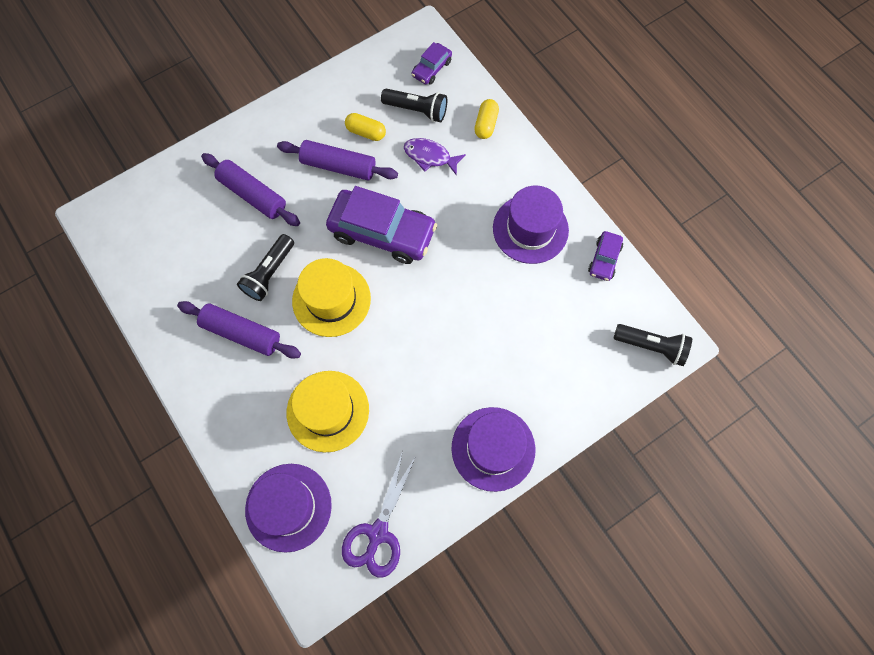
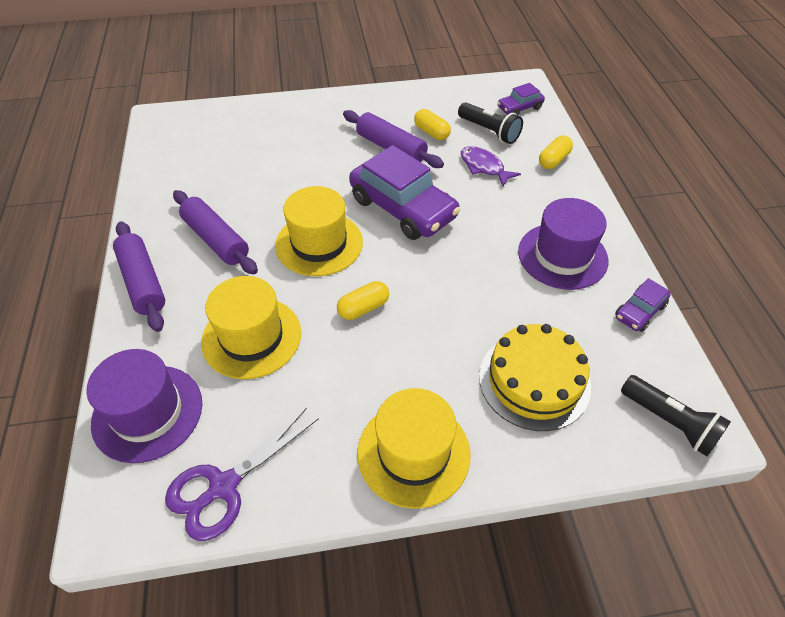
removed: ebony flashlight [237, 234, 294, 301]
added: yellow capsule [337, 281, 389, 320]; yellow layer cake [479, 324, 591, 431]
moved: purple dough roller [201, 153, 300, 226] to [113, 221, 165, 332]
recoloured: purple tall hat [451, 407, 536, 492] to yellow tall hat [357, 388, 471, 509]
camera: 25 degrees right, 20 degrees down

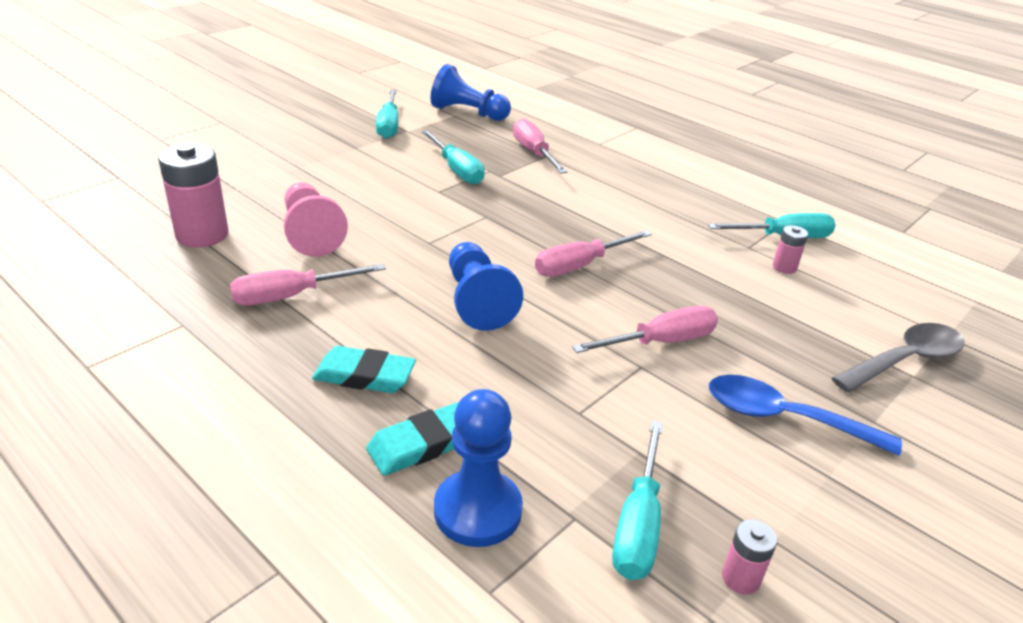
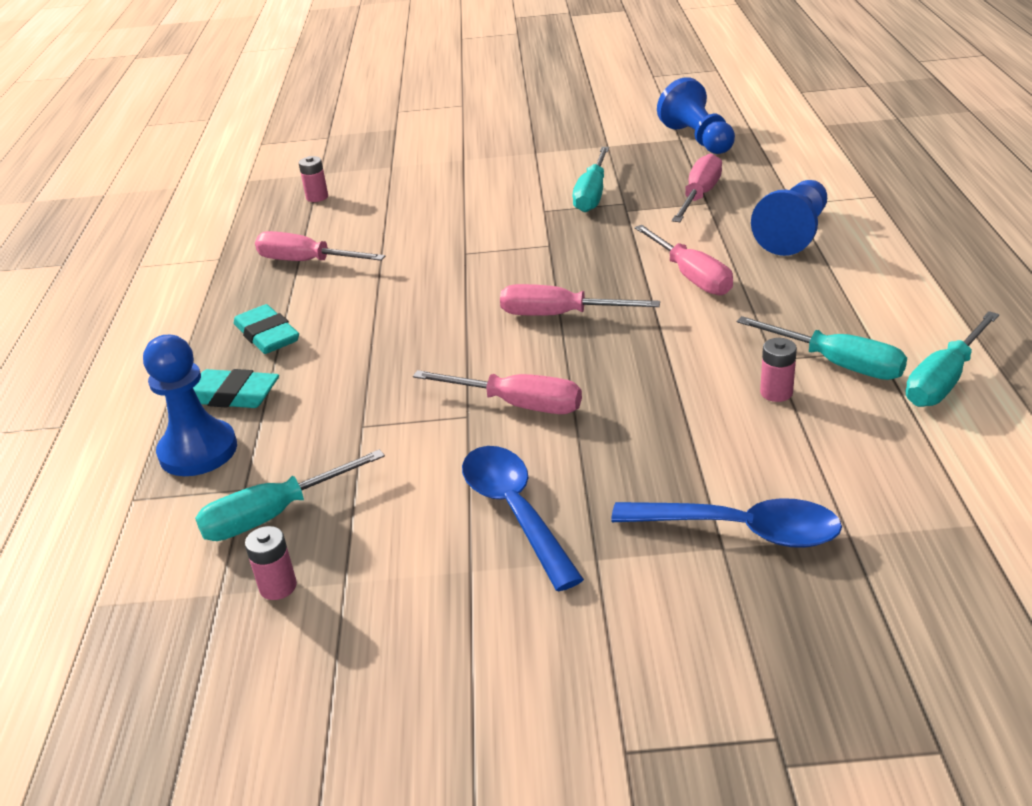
removed: rosy chess pawn [284, 182, 348, 257]
added: rosy hand screwdriver [634, 225, 733, 295]
moved: teal hand screwdriver [376, 90, 398, 139] to [906, 311, 999, 407]; royal blue chess pawn [449, 242, 523, 331] to [751, 180, 827, 256]
recoloured: gray teaspoon [832, 323, 964, 392] to royal blue teaspoon [611, 498, 842, 548]
resized: rosy power cell [158, 143, 229, 248] = [299, 156, 328, 202] x0.49
camera: 50 degrees right, 0 degrees up

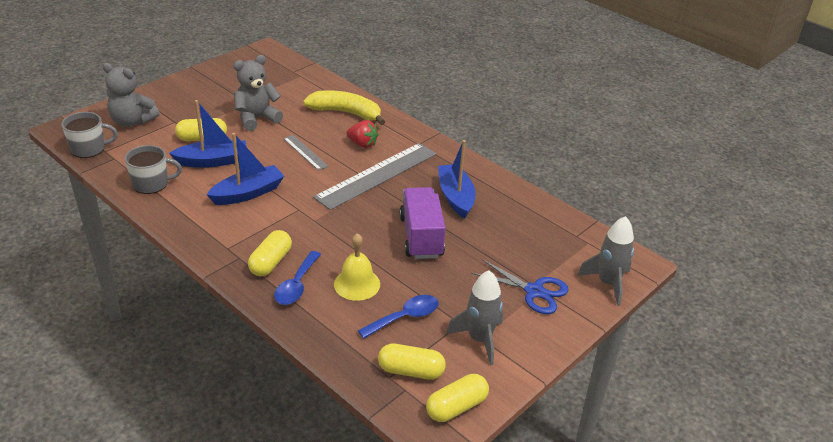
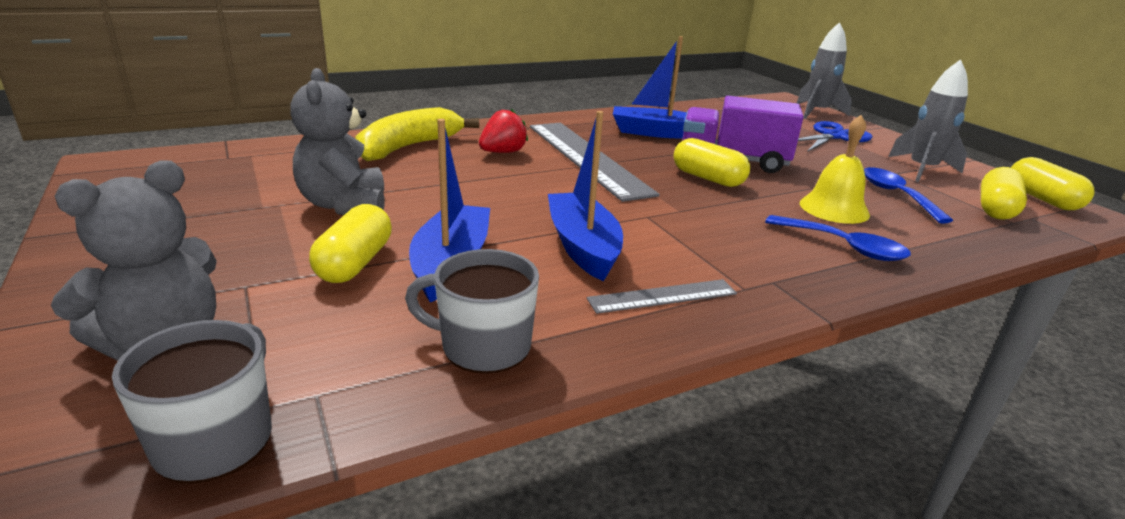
moved: yellow capsule [248, 230, 292, 276] to [673, 138, 750, 187]; gray measuring stick [283, 135, 329, 170] to [587, 279, 737, 314]
turned: gray tea mug [125, 145, 182, 194] = [405, 249, 539, 374] 90 degrees counterclockwise
camera: 70 degrees left, 10 degrees down

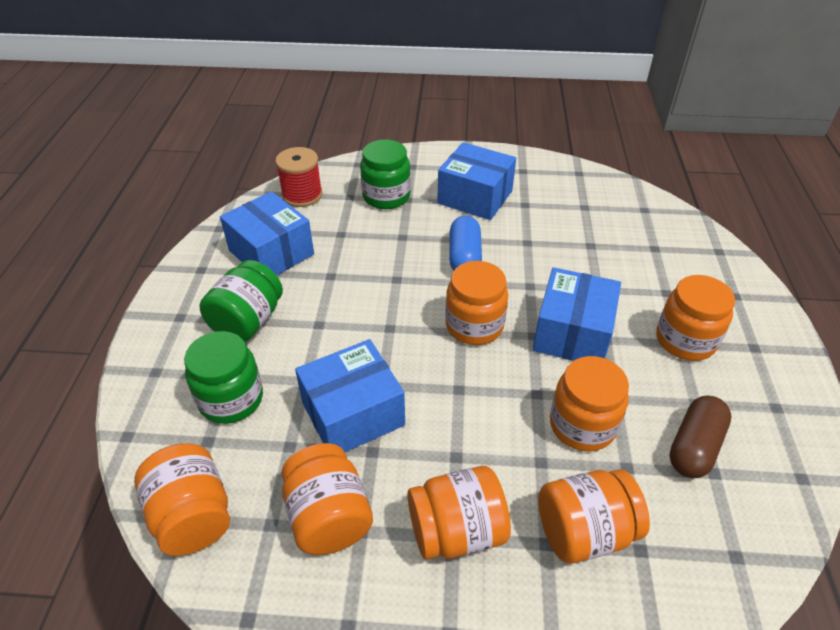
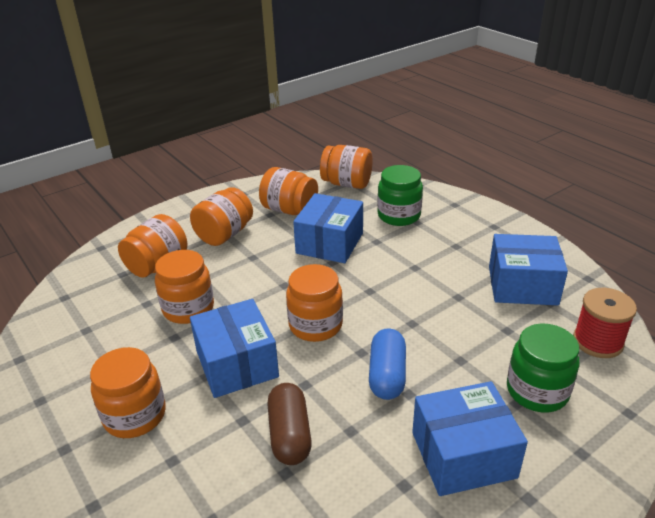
removed: emerald preserve jar [199, 260, 283, 342]
moved: brown capsule [669, 396, 732, 478] to [267, 383, 312, 465]
turned: royal blue capsule [449, 216, 482, 270] = [369, 329, 406, 400] 45 degrees clockwise
camera: 140 degrees right, 10 degrees down

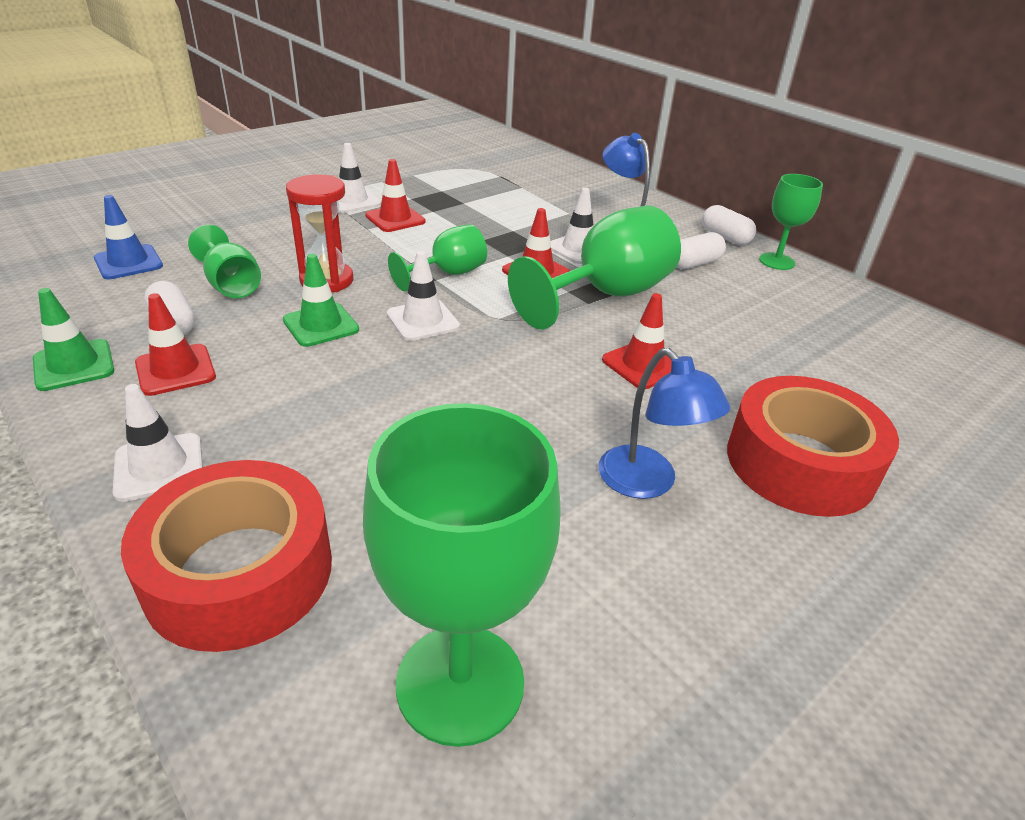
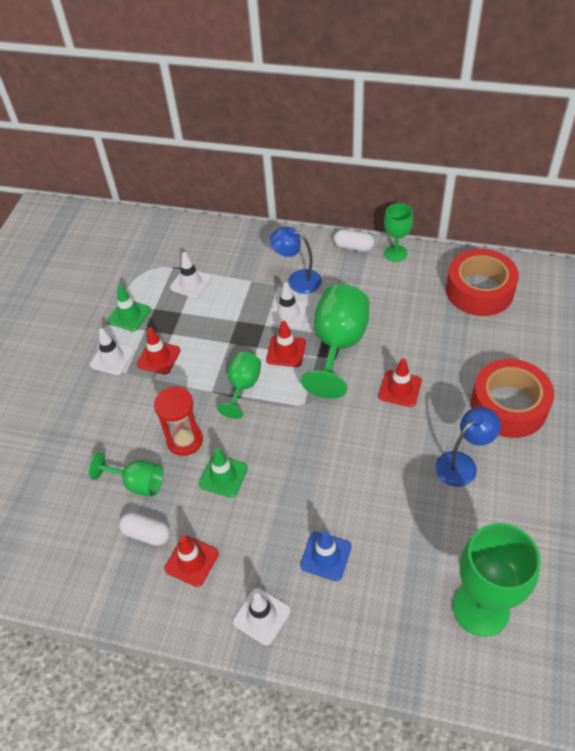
removed: pure white capsule [677, 232, 726, 269]
moved: emerald traffic cone [33, 288, 114, 391] to [108, 285, 151, 331]; royal blue traffic cone [94, 195, 163, 279] to [300, 530, 351, 581]; crimson tape [121, 460, 332, 652] to [446, 249, 519, 316]; pure white traffic cone [387, 251, 460, 341] to [170, 252, 212, 298]
turned: royal blue desk lamp [598, 348, 730, 499] = [435, 407, 501, 487] 60 degrees counterclockwise
camera: 30 degrees left, 15 degrees up

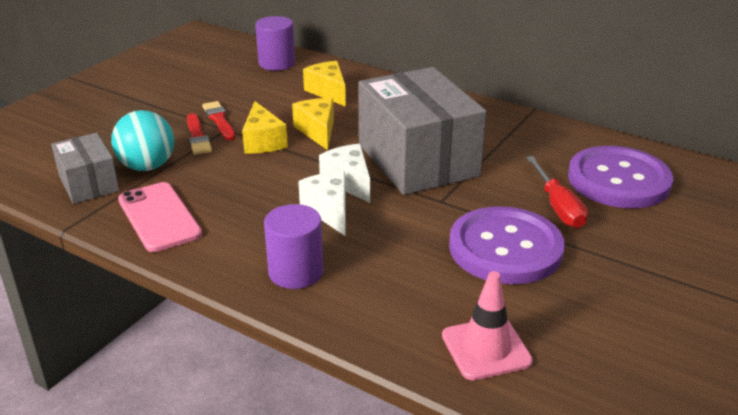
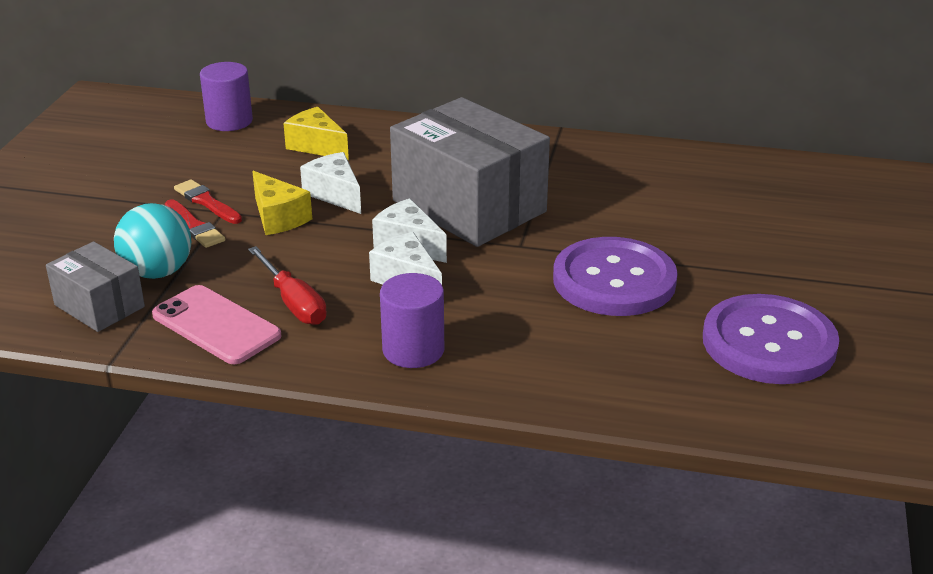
removed: rosy traffic cone [442, 271, 533, 380]
moved: crimson hand screwdriver [526, 156, 588, 228] to [248, 246, 327, 325]; purple shirt button [568, 146, 673, 208] to [703, 294, 840, 384]
recoloured: yellow piece of cheese [292, 98, 334, 150] to pure white piece of cheese [300, 152, 361, 214]
camera: 20 degrees left, 0 degrees up

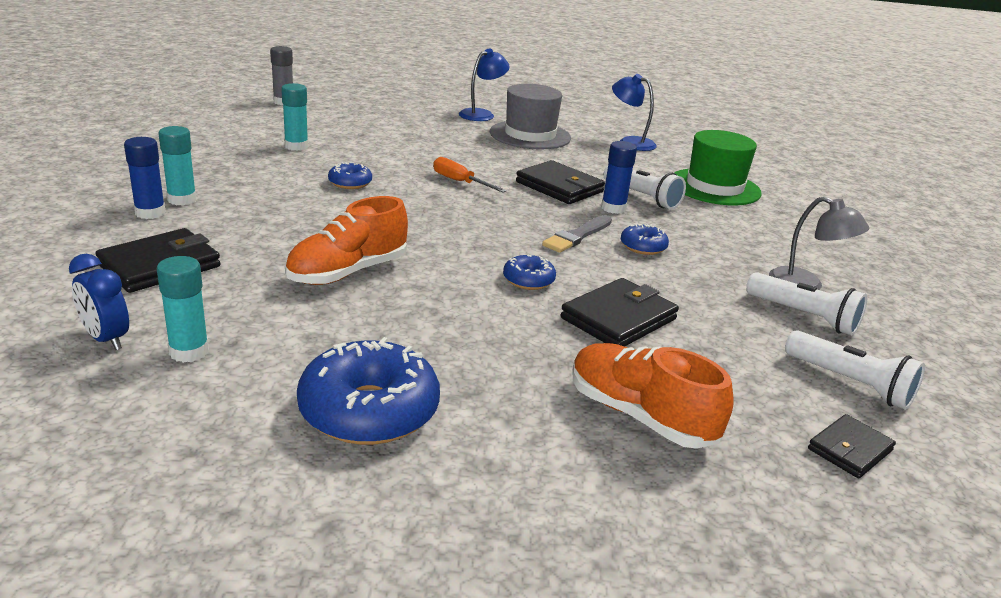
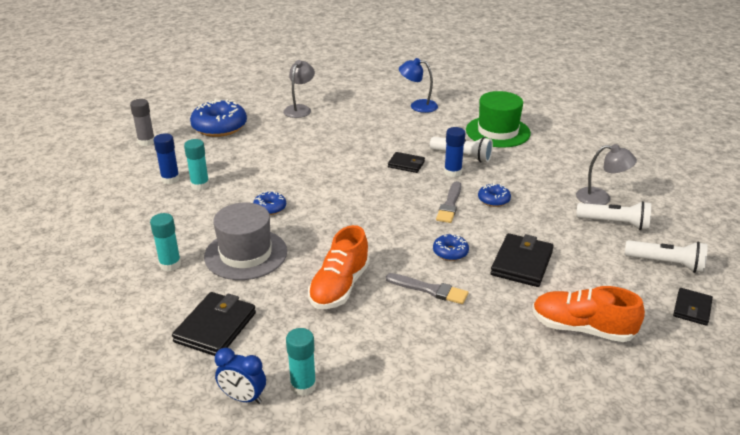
removed: bright orange hand screwdriver [433, 157, 507, 192]
added: gray brush [386, 273, 468, 304]
moved: royal blue stick of glue [124, 137, 166, 219] to [154, 133, 180, 184]; royal blue doughnut [297, 337, 440, 445] to [190, 99, 247, 137]; gray tall hat [490, 84, 571, 149] to [204, 202, 287, 280]
recoloured: royal blue desk lamp [459, 48, 509, 121] to gray desk lamp [283, 60, 315, 118]
resized: ebony wallet [516, 160, 605, 204] = [388, 152, 425, 173] x0.61
camera: 20 degrees left, 5 degrees up

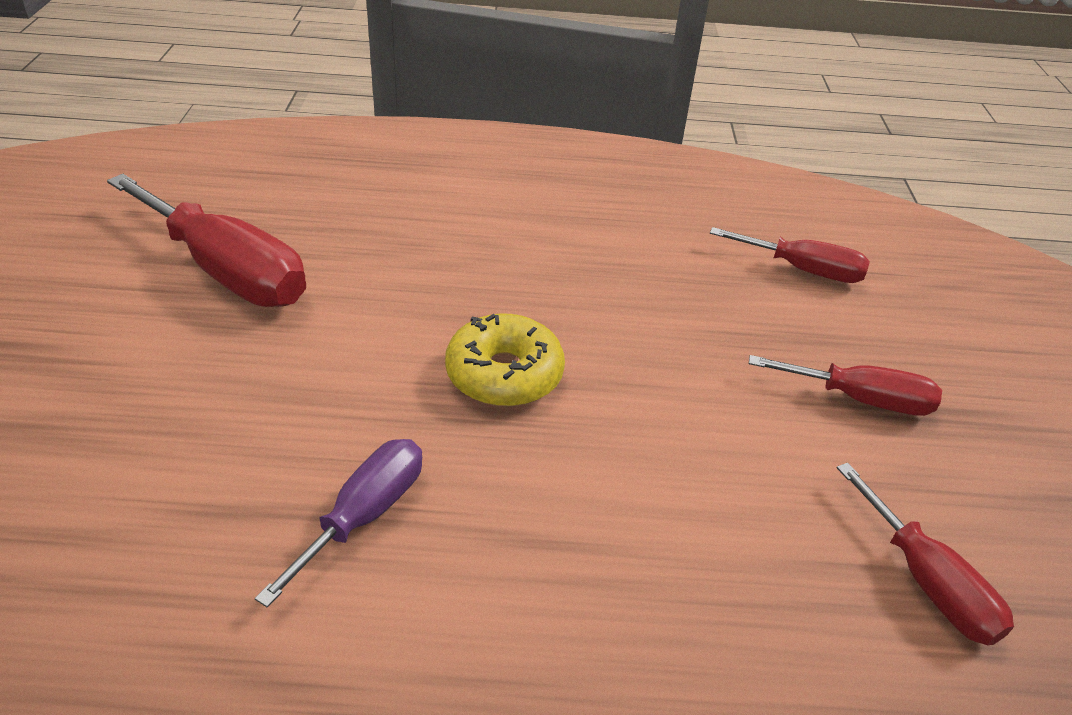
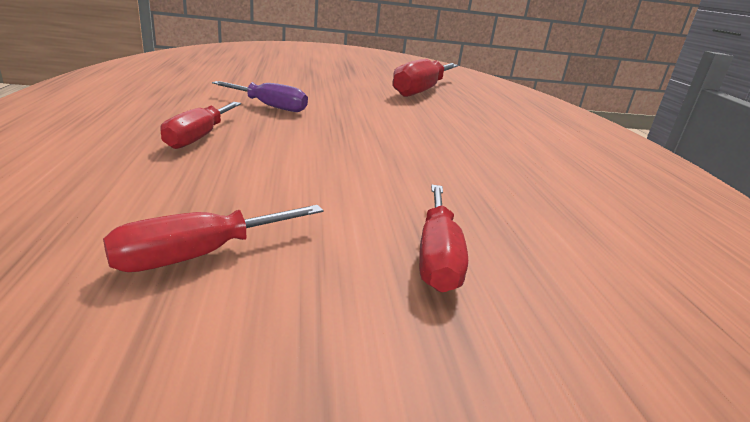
removed: yellow doughnut [445, 313, 565, 406]
moved: crimson hand screwdriver [710, 227, 870, 283] to [160, 102, 241, 149]
camera: 80 degrees right, 15 degrees down

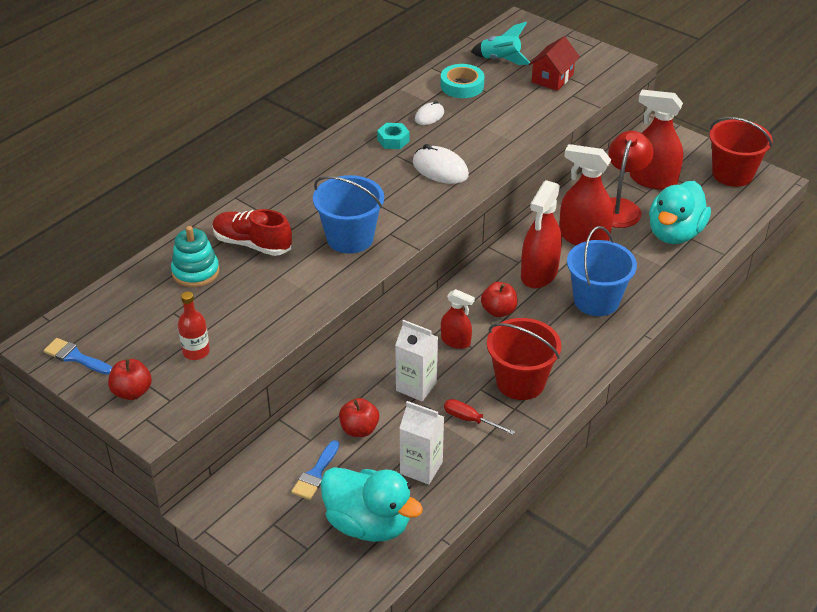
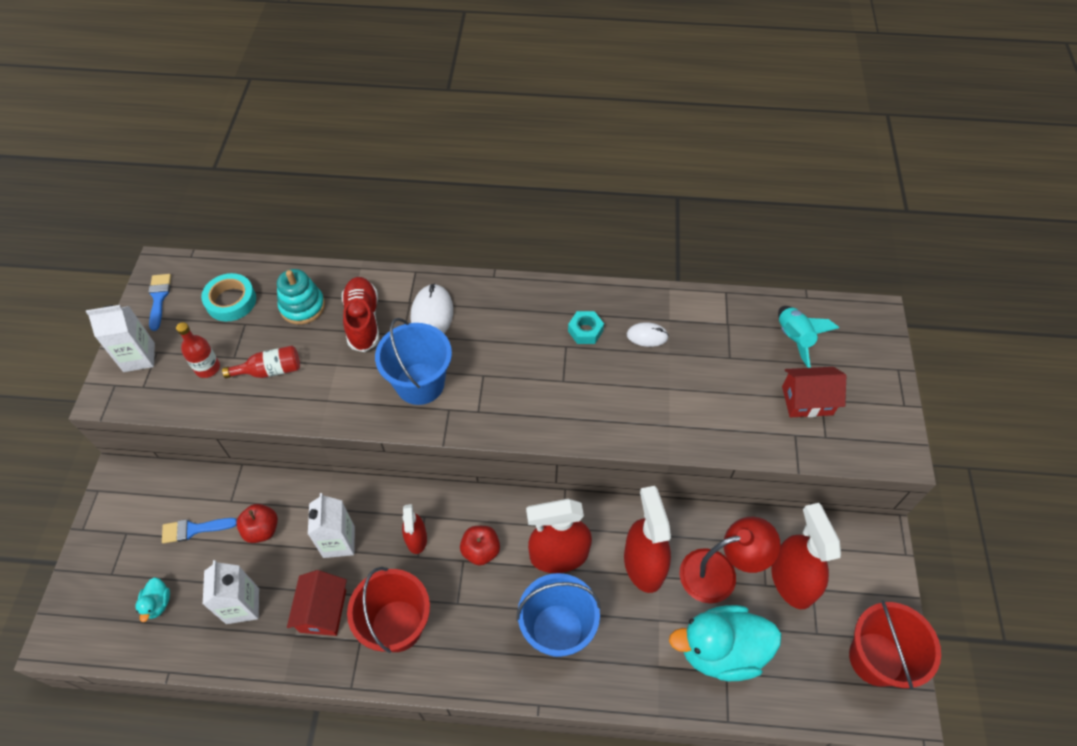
added: crimson drink bottle [222, 346, 300, 378]
moved: pure white mouse [413, 144, 469, 184] to [411, 284, 453, 334]; teal tape [440, 64, 484, 98] to [201, 273, 256, 322]
replaced: crimson toy apple [108, 359, 152, 400] to pure white juice carton [86, 305, 155, 372]; crimson hand screwdriver [444, 399, 515, 435] to crimson house [287, 570, 347, 636]
resized: teal rubber duck [320, 467, 423, 542] = [135, 577, 170, 622] x0.43
camera: 55 degrees right, 15 degrees up

